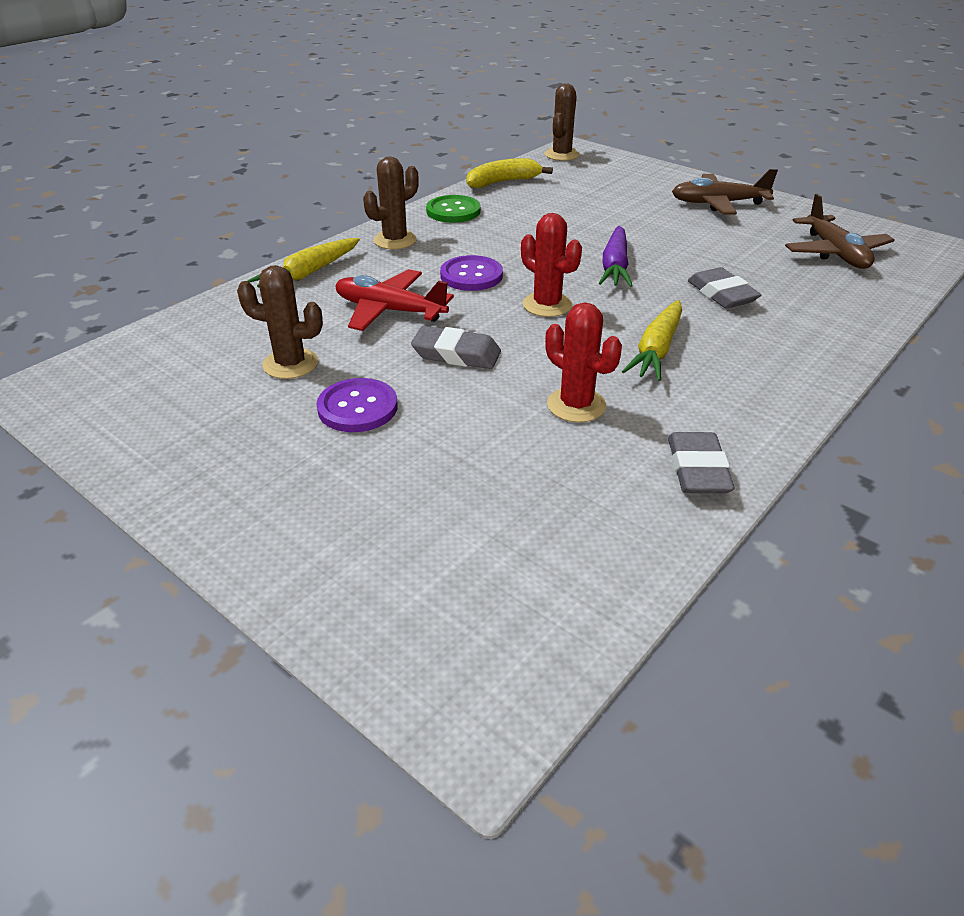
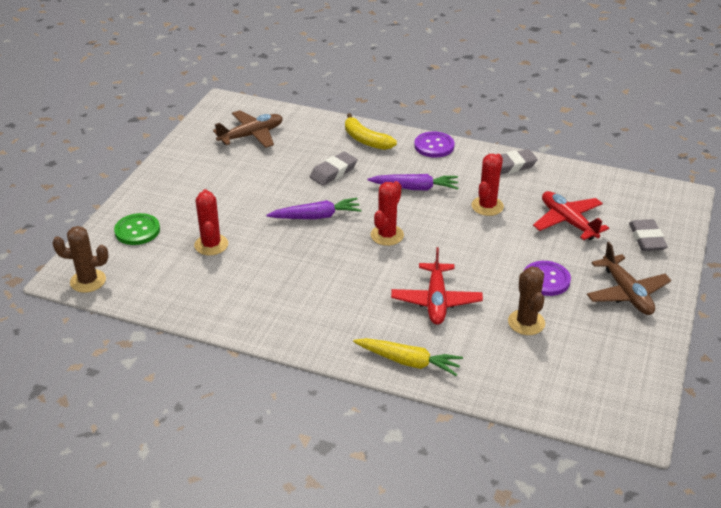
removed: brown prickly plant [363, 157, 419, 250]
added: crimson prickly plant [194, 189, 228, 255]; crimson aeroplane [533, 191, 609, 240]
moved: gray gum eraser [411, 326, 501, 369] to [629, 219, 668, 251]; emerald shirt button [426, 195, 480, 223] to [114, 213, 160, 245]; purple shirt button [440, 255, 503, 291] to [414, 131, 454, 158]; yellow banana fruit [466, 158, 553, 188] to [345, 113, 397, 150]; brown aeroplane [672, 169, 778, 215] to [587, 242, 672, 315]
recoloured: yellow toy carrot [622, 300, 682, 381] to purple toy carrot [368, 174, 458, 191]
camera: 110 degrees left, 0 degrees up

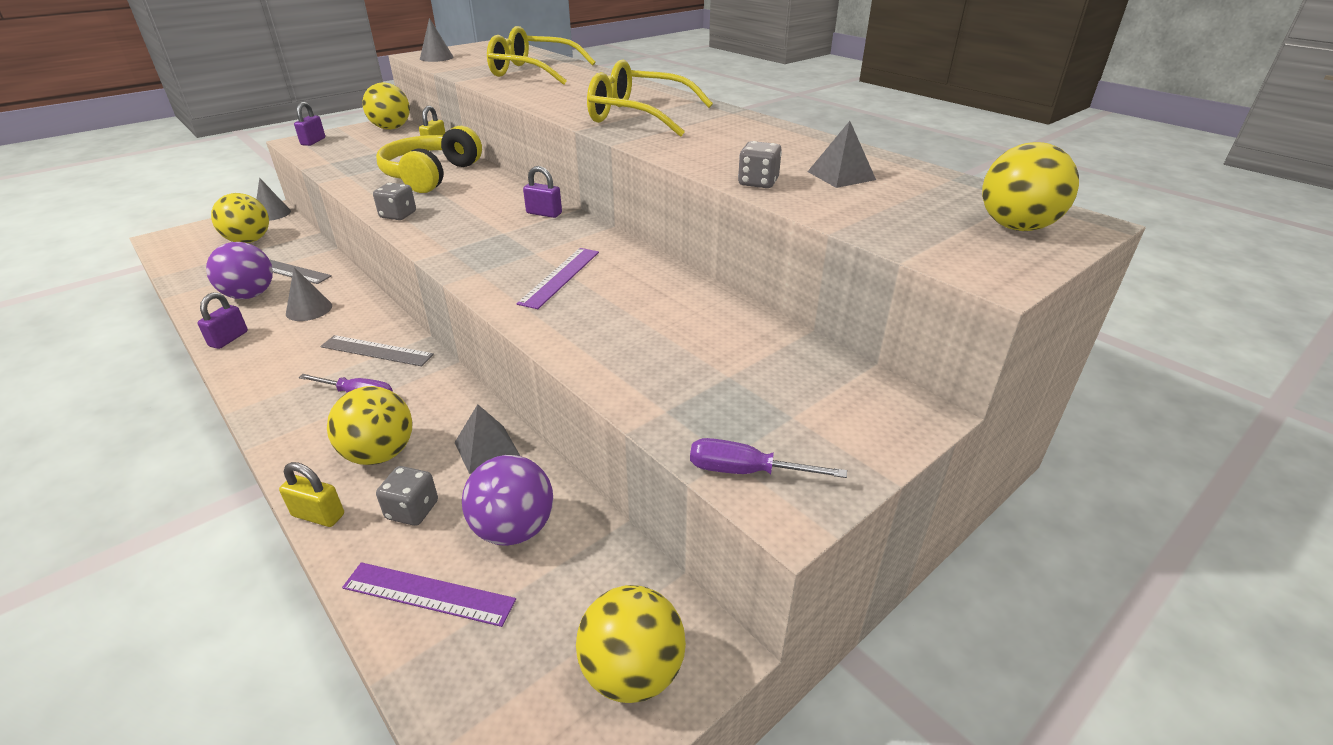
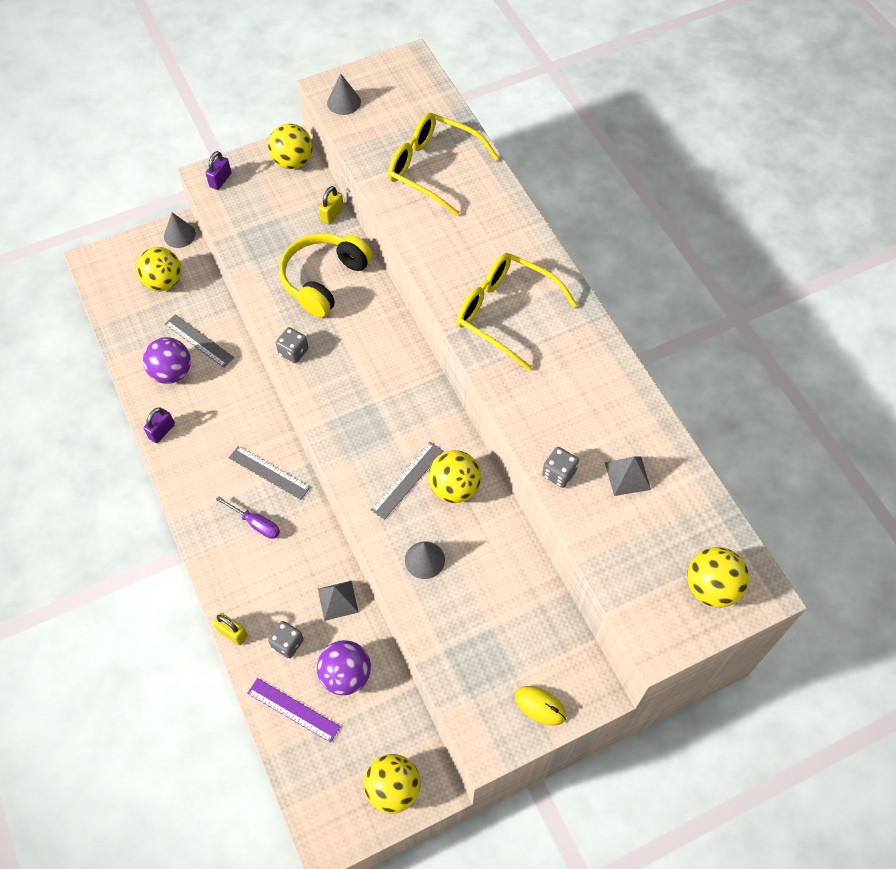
removed: purple padlock [523, 166, 562, 218]; purple hand screwdriver [690, 438, 847, 478]
added: yellow mouse [515, 686, 566, 726]
moved: gray solid cone [286, 267, 332, 321] to [405, 541, 445, 579]; yellow ball [327, 386, 413, 465] to [428, 450, 481, 503]
recoloured: purple measuring stick [517, 248, 599, 309] to gray measuring stick [371, 442, 443, 520]
camera: 15 degrees right, 25 degrees up

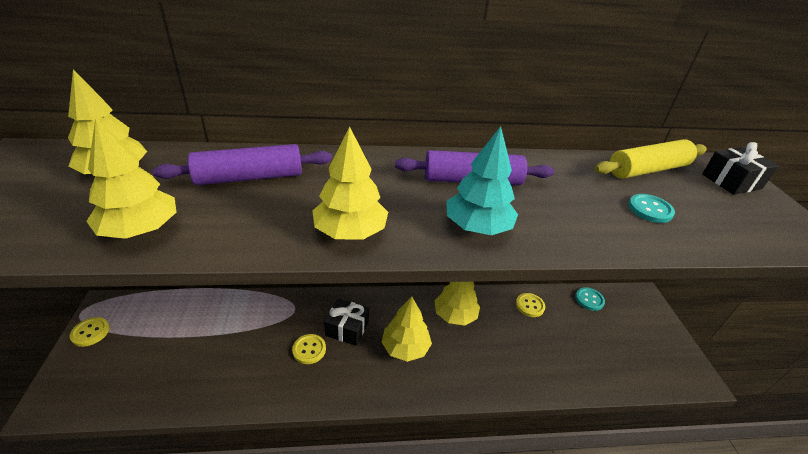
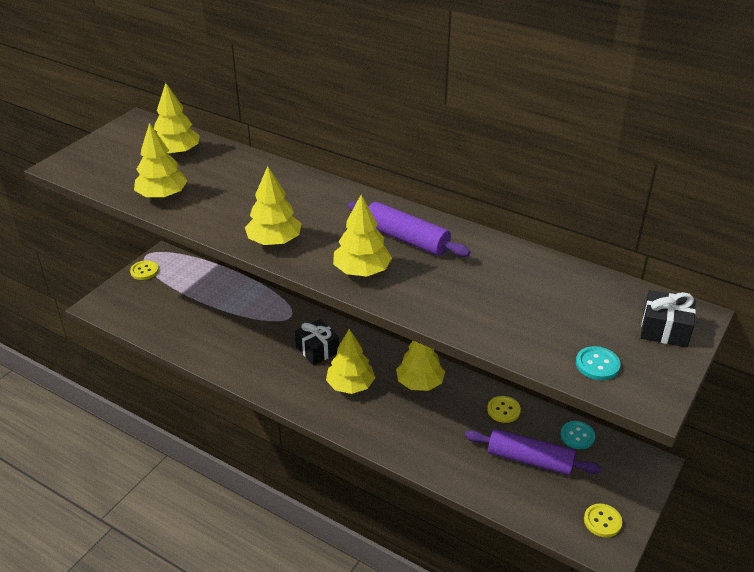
removed: yellow dough roller [595, 139, 707, 179]
moved: purple dough roller [153, 144, 332, 185] to [465, 429, 601, 475]; yellow shirt button [292, 334, 326, 364] to [584, 504, 622, 537]; teal shirt button [628, 194, 675, 223] to [576, 346, 621, 380]
recoloured: teal fir tree [446, 126, 518, 235] to yellow fir tree [333, 195, 392, 276]
camera: 40 degrees right, 0 degrees up

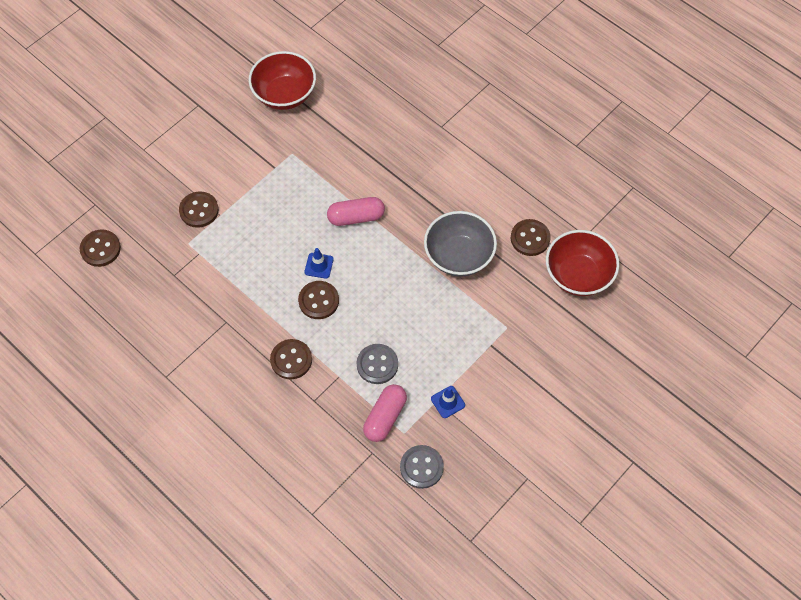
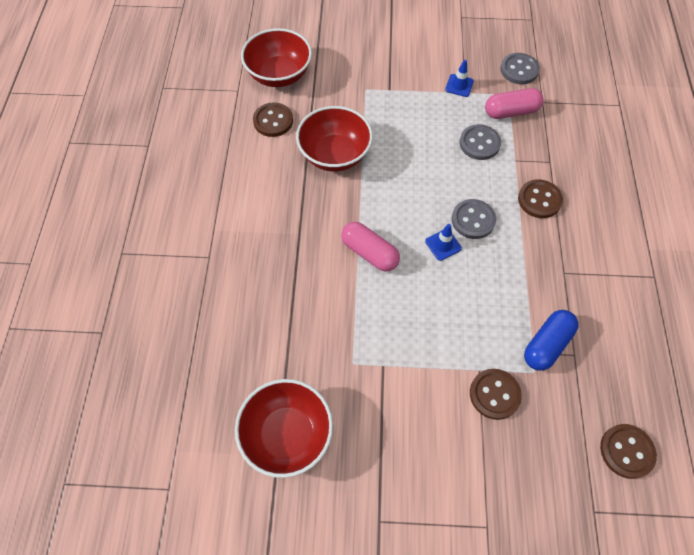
added: royal blue capsule [524, 310, 578, 371]
recoloured: brown shirt button [298, 281, 339, 319] to gray shirt button [451, 199, 496, 239]; gray serving bowl [424, 211, 497, 277] to crimson serving bowl [296, 106, 373, 172]
camera: 130 degrees left, 0 degrees up

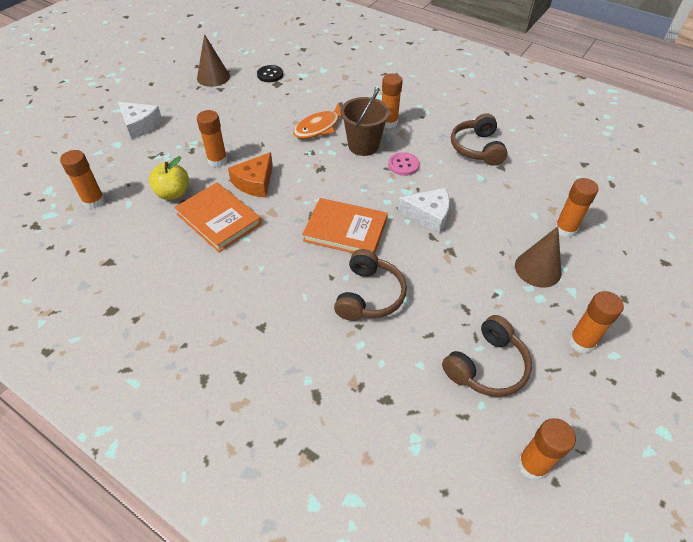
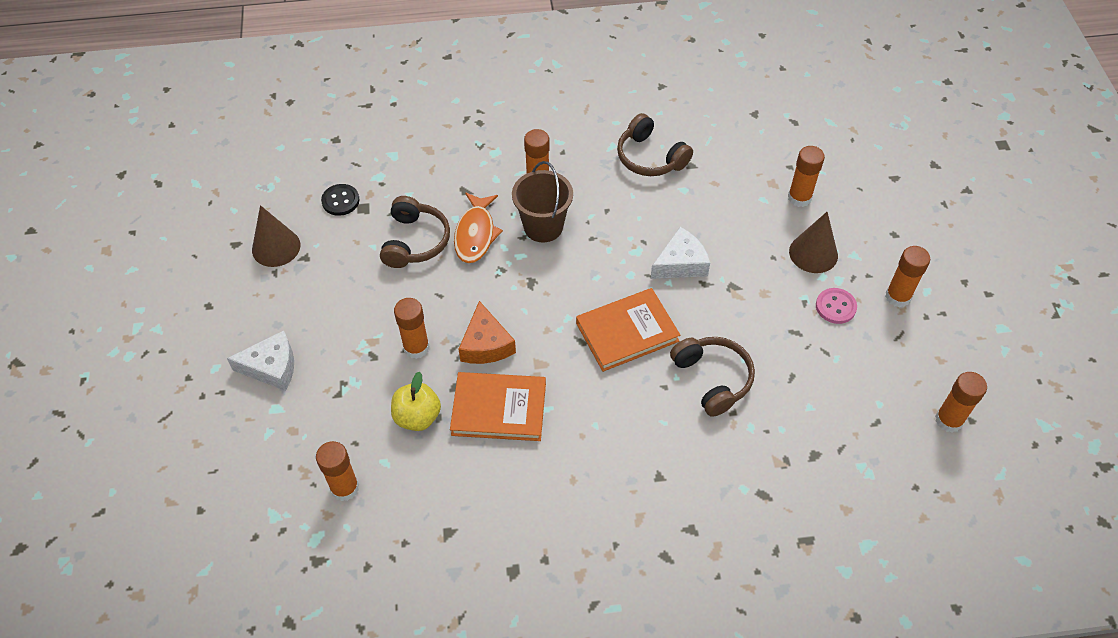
moved: rosy shirt button [388, 152, 419, 176] to [816, 288, 857, 324]; brown headset [442, 315, 532, 397] to [380, 196, 450, 268]
camera: 40 degrees left, 5 degrees up

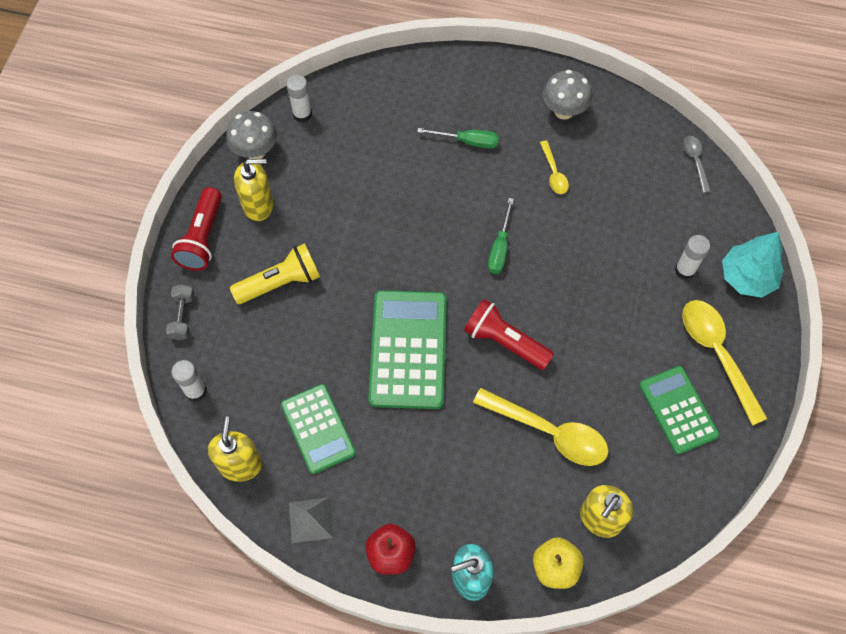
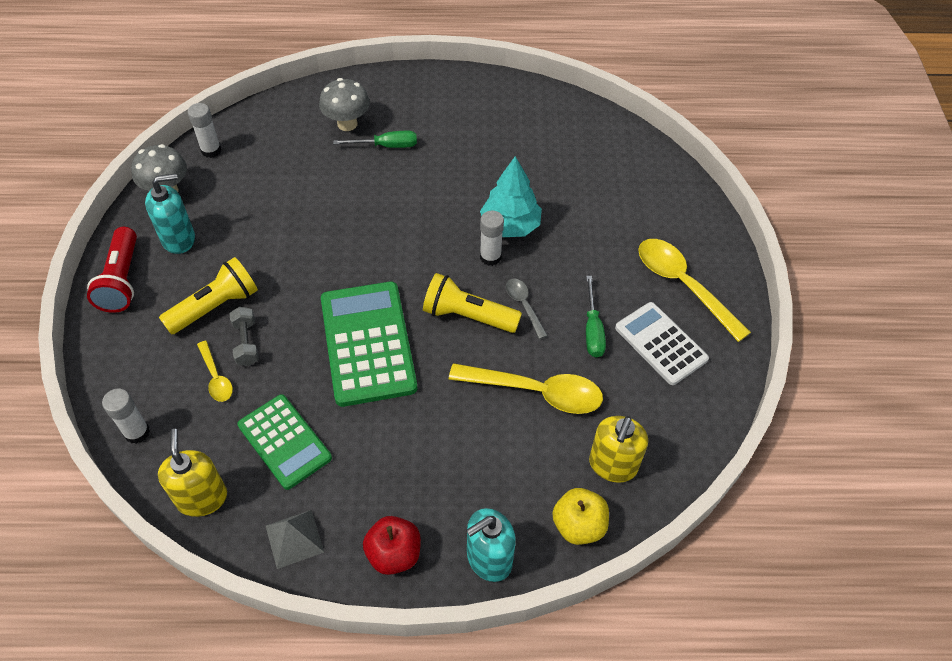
moved: gray free weight [166, 284, 195, 340] to [229, 307, 259, 366]; emerald hand screwdriver [488, 198, 514, 274] to [586, 276, 606, 358]; yellow teaspoon [540, 141, 569, 194] to [197, 341, 233, 402]; gray mushroom [543, 70, 592, 120] to [319, 78, 370, 131]; pure white stick of glue [675, 235, 710, 280] to [480, 210, 504, 266]; gray teaspoon [683, 136, 711, 193] to [506, 278, 548, 339]; teal fir tree [722, 232, 784, 298] to [480, 156, 542, 237]
recoloured: yellow soap dispenser [234, 158, 274, 221] to teal soap dispenser [145, 173, 195, 254]; crimson flashlight [464, 299, 554, 370] to yellow flashlight [423, 273, 522, 333]; emerald pocket calculator [639, 366, 719, 455] to pure white pocket calculator [615, 302, 709, 385]
camera: 15 degrees left, 10 degrees down

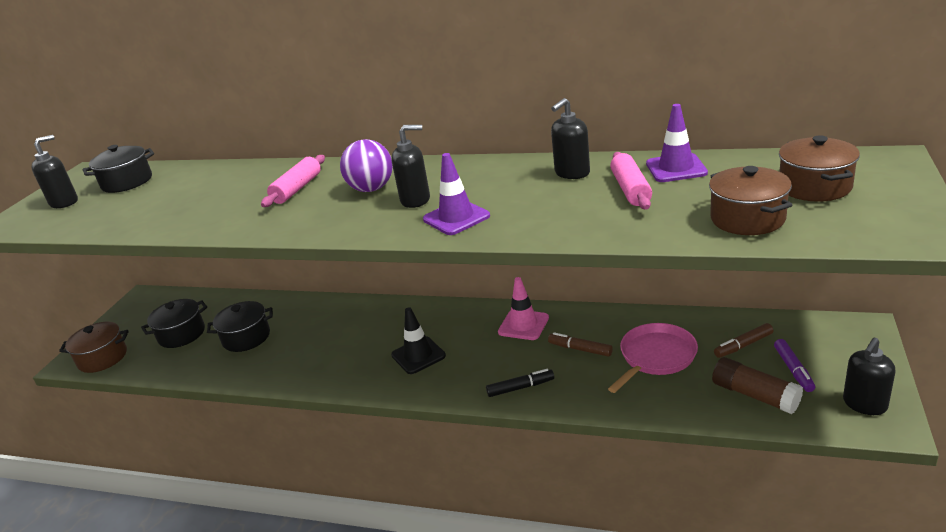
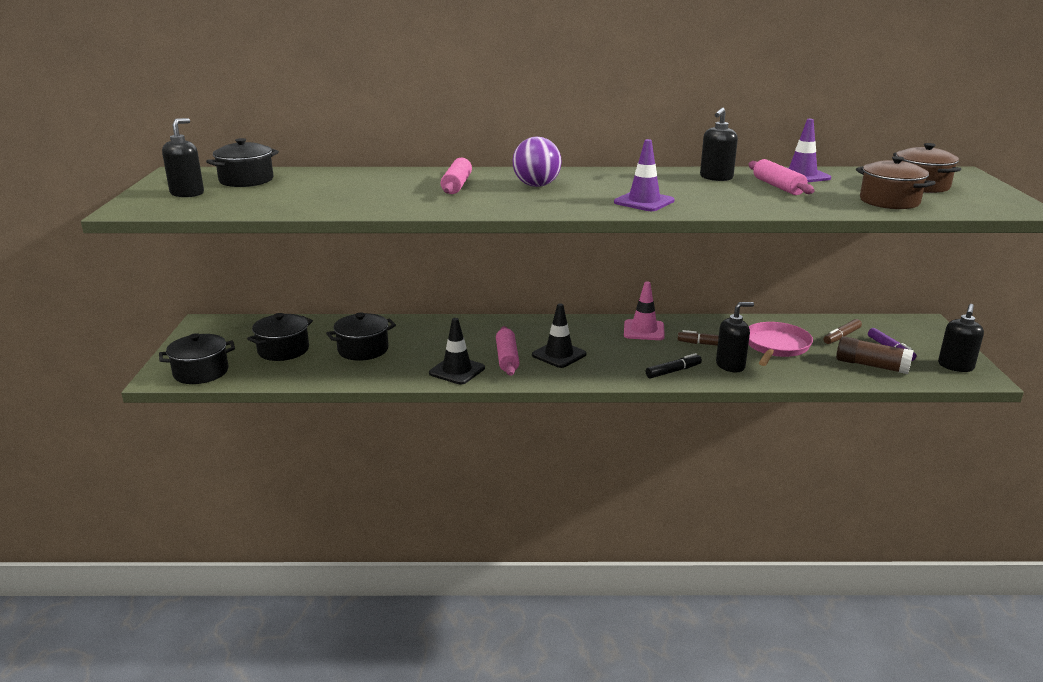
added: ebony traffic cone [429, 318, 485, 384]; rosy dough roller [496, 326, 519, 376]
moved: ebony soap dispenser [391, 125, 430, 208] to [716, 302, 754, 372]
recoloured: brown stockpot [59, 322, 129, 373] to ebony stockpot [159, 333, 235, 384]
camera: 20 degrees left, 5 degrees down

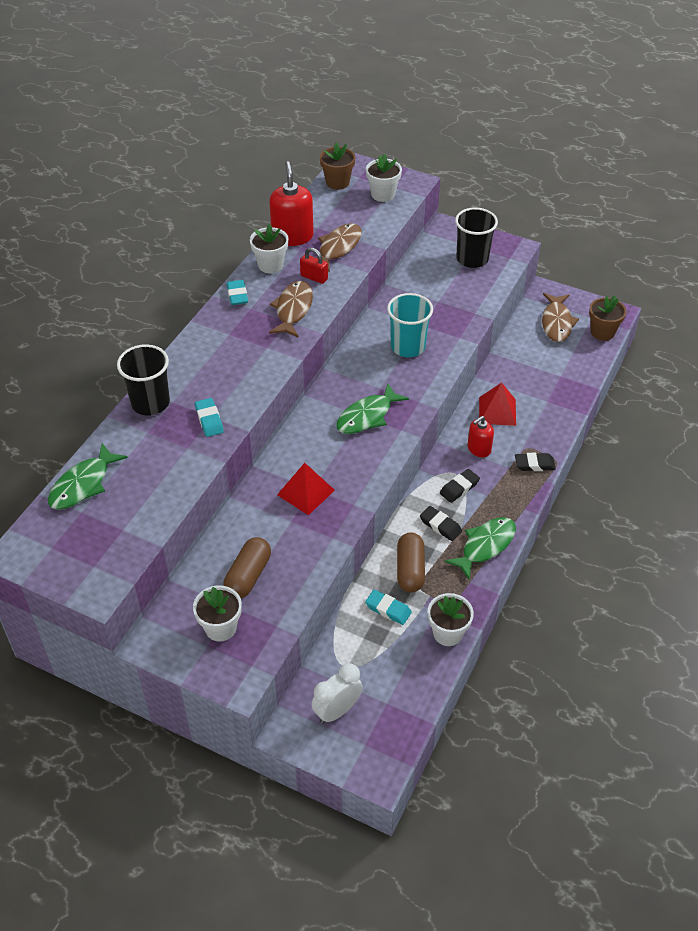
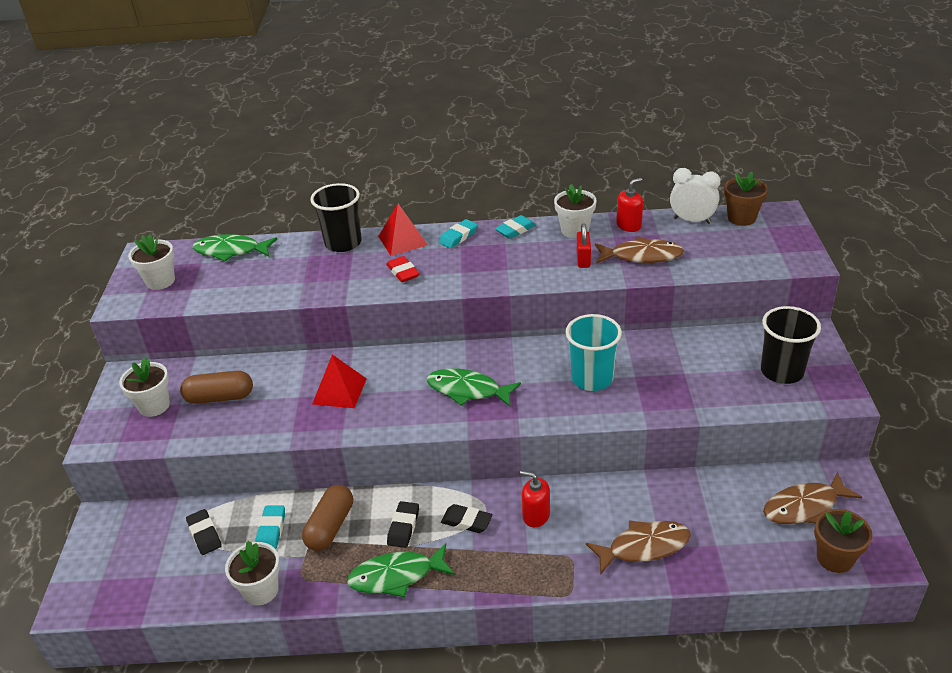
added: crimson gum eraser [386, 256, 419, 282]
moved: teal gum eraser [195, 398, 224, 437] to [439, 219, 478, 248]; brown toy fish [269, 281, 313, 338] to [586, 520, 691, 575]; pure white bedside clock [312, 663, 363, 724] to [670, 168, 720, 224]; pure white flower pot [366, 154, 402, 202] to [128, 234, 175, 290]; crimson pyramid [479, 383, 516, 426] to [378, 204, 428, 256]; ebony gum eraser [515, 453, 556, 471] to [186, 509, 222, 555]
turned: brown capsule [397, 532, 425, 593] = [302, 485, 353, 551] 45 degrees counterclockwise; emerald toy fish [444, 517, 516, 579] = [347, 543, 455, 597] 150 degrees clockwise
resized: crimson soap dispenser [269, 161, 314, 246] = [616, 178, 643, 232] x0.60
camera: 65 degrees right, 10 degrees down

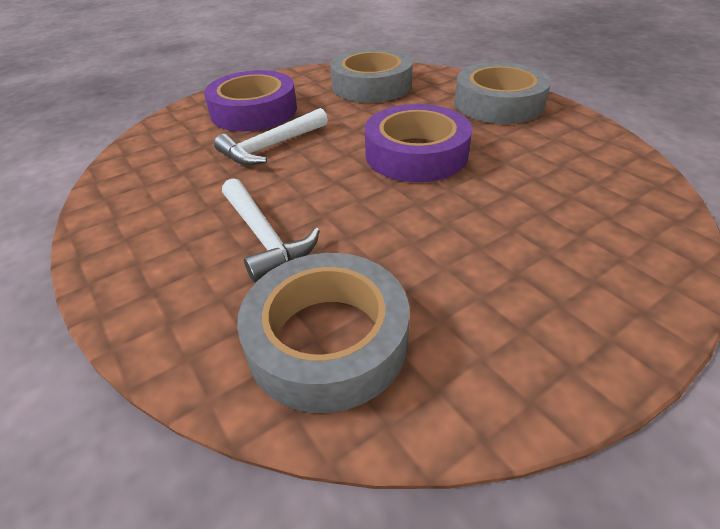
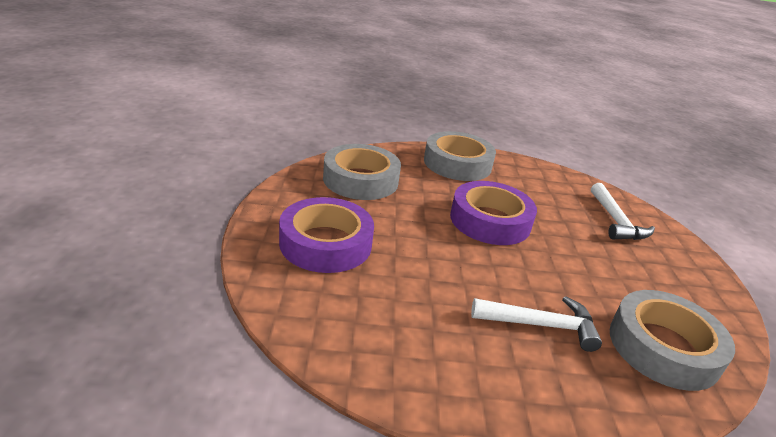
moved: pure white claw hammer [214, 108, 328, 165] to [591, 183, 655, 240]
camera: 60 degrees left, 10 degrees down

